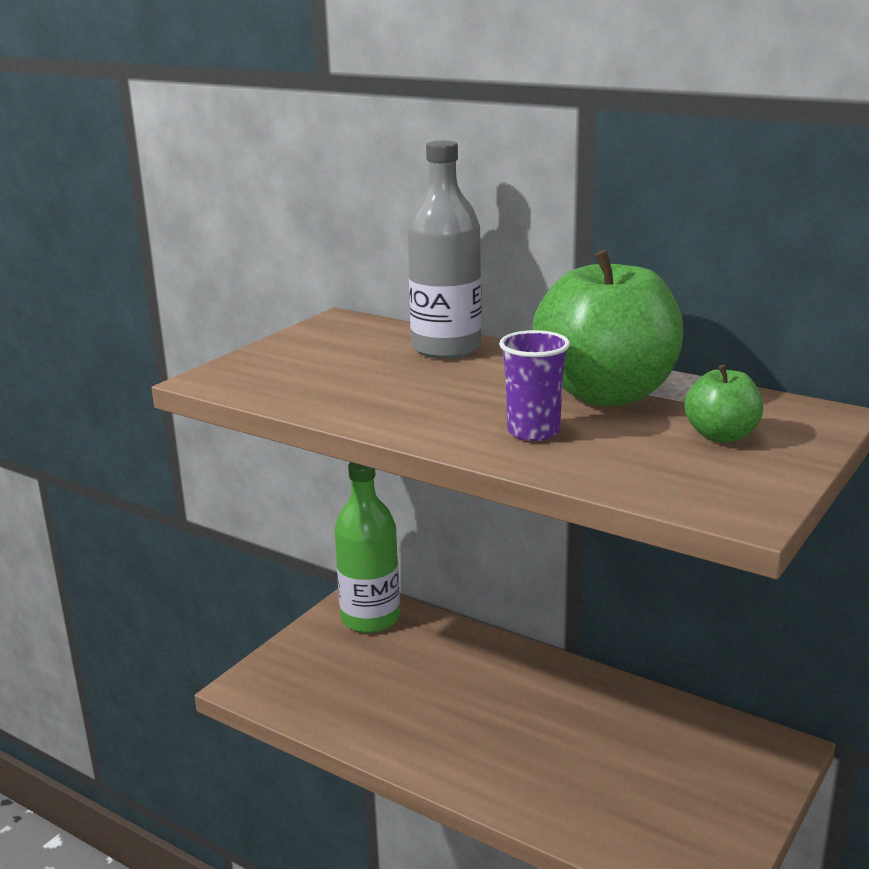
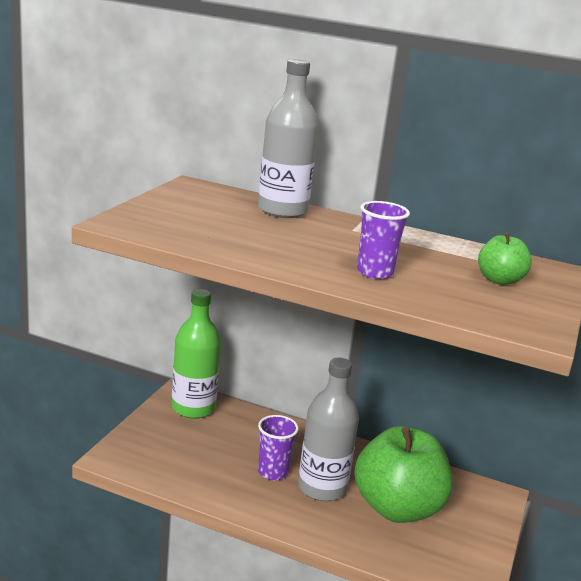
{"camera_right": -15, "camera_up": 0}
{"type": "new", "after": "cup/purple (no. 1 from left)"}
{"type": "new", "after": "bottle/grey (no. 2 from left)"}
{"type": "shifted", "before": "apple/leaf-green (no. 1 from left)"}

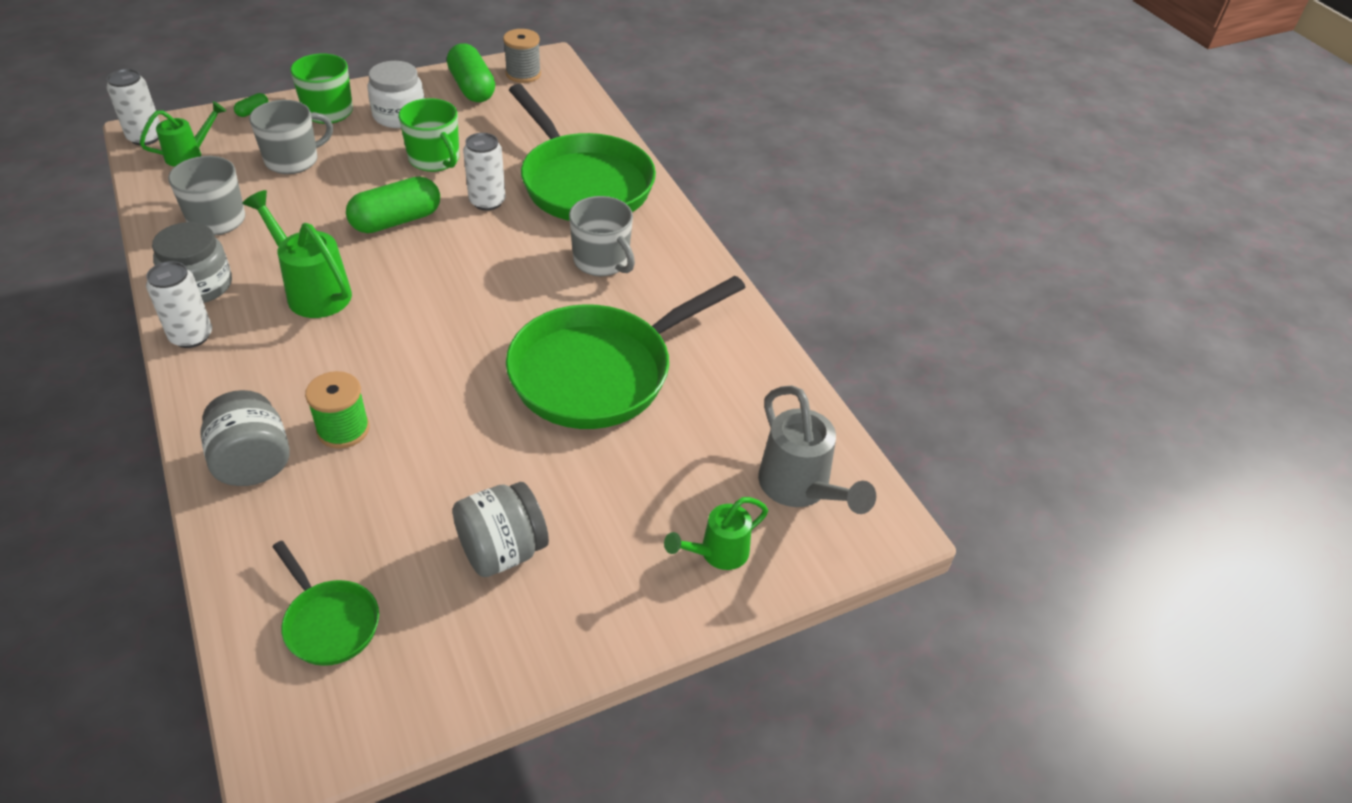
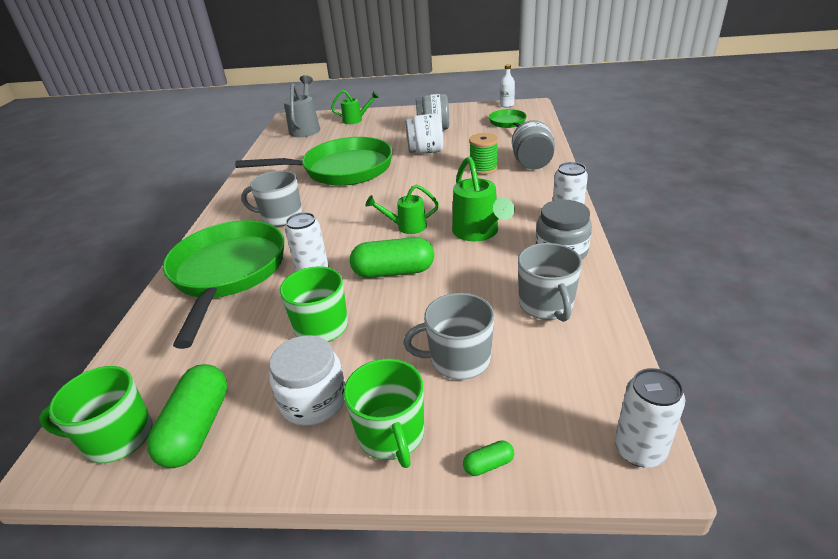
{"camera_right": -145, "camera_up": -10}
{"type": "swapped", "before": "bobbin/grey", "after": "tea mug/leaf-green (no. 1 from left)"}
{"type": "rotated", "before": "tea mug/grey (no. 3 from left in the first image)", "turn": -75}
{"type": "shifted", "before": "watering can/leaf-green (no. 1 from left in the first image)", "after": "watering can/leaf-green (no. 2 from left)"}
{"type": "new", "after": "preserve jar/pure white (no. 2 from left)"}
{"type": "new", "after": "bottle/pure white"}

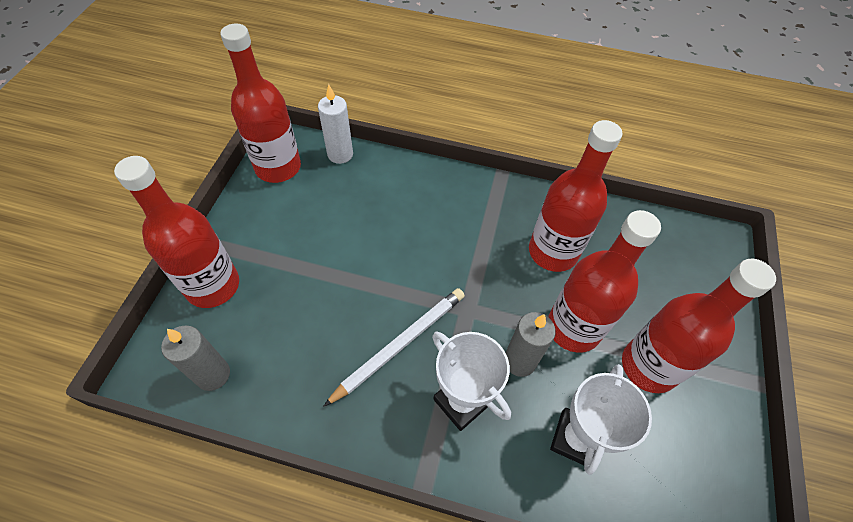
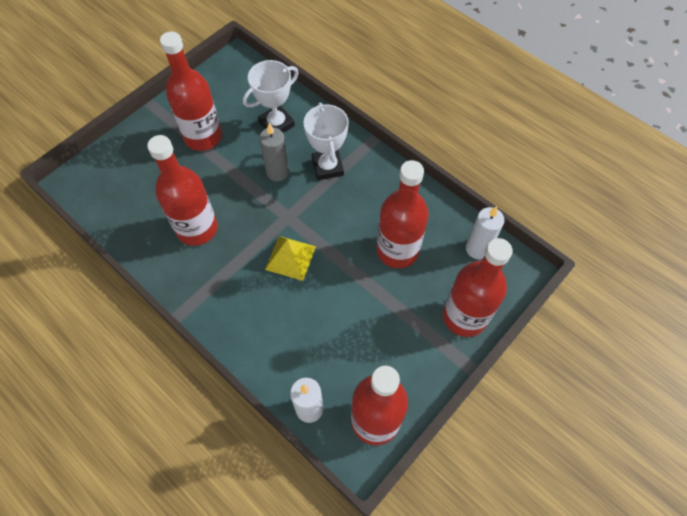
{"camera_right": -150, "camera_up": 5}
{"type": "new", "after": "pyramid shape/yellow"}
{"type": "shifted", "before": "bottle/scarlet (no. 4 from left)"}
{"type": "repainted", "before": "candle/grey (no. 1 from left)", "after": "candle/pure white (no. 2 from left)"}
{"type": "gone", "before": "lead pencil/pure white"}

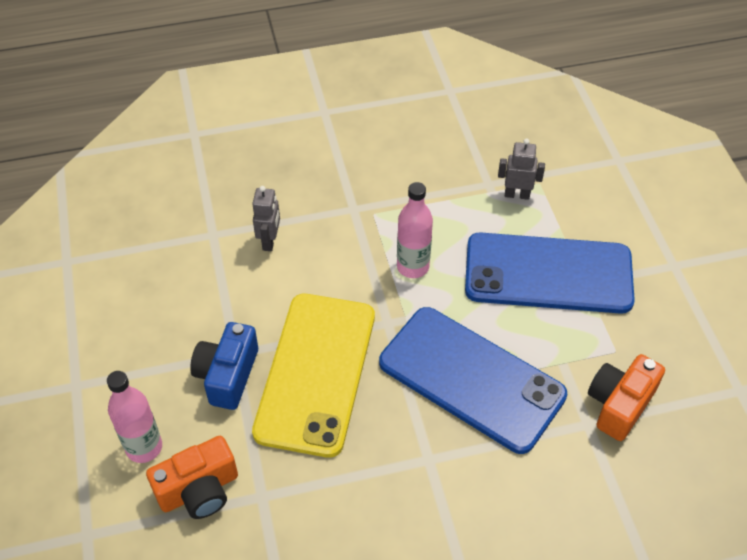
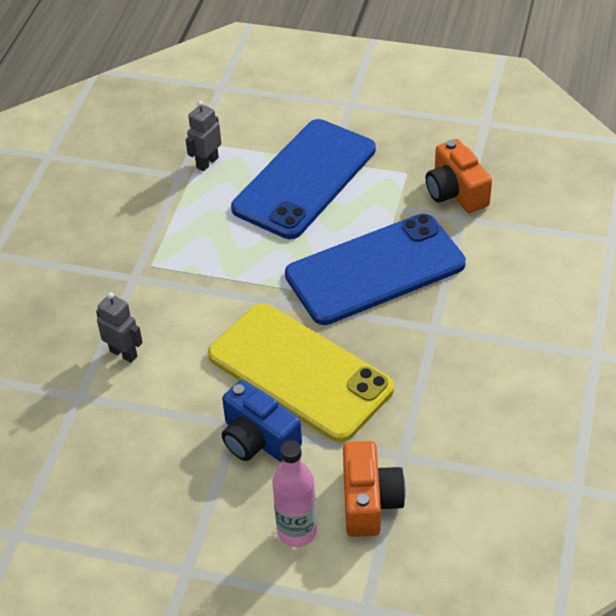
{"camera_right": -60, "camera_up": -5}
{"type": "gone", "before": "bottle/rose-pink (no. 2 from left)"}

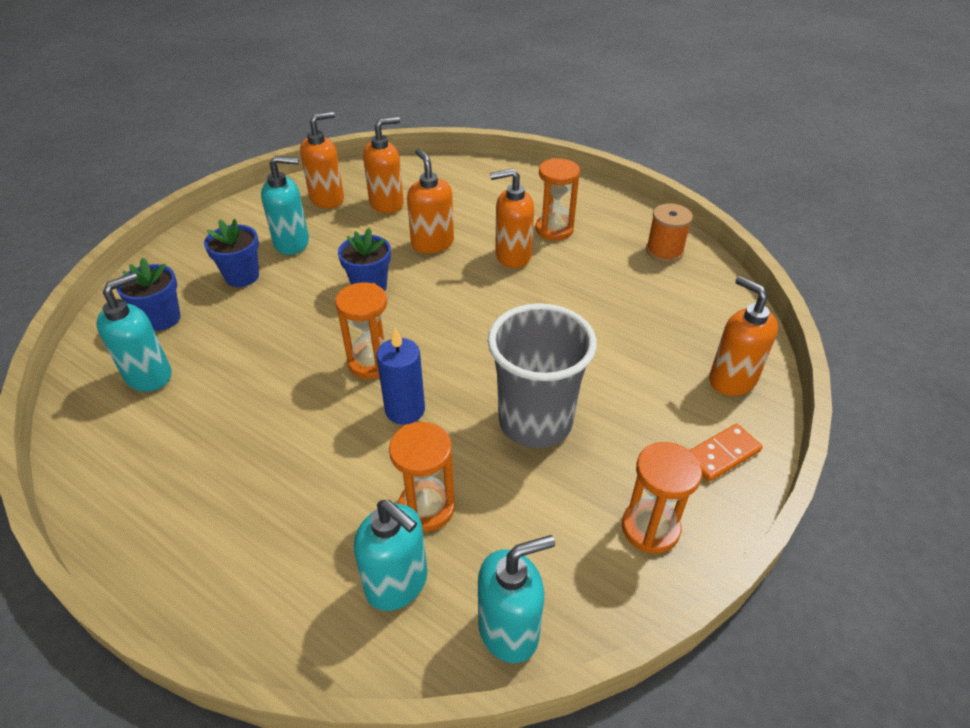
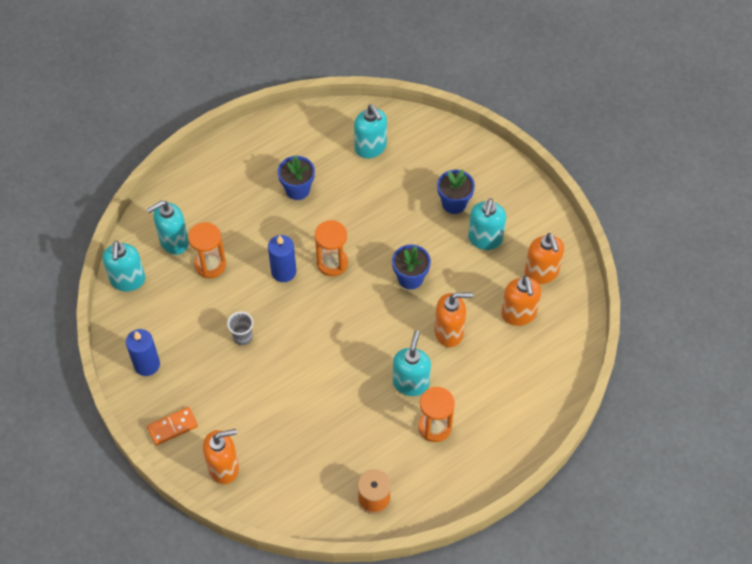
{"camera_right": 110, "camera_up": 15}
{"type": "swapped", "before": "sand timer/bright orange (no. 4 from left)", "after": "candle/cobalt (no. 1 from left)"}
{"type": "rotated", "before": "domino piece/bright orange", "turn": 75}
{"type": "scaled", "before": "cup/grey", "scale": 0.42}
{"type": "shifted", "before": "potted plant/cobalt (no. 1 from left)"}
{"type": "repainted", "before": "pump bottle/bright orange (no. 4 from left)", "after": "pump bottle/teal (no. 4 from left)"}

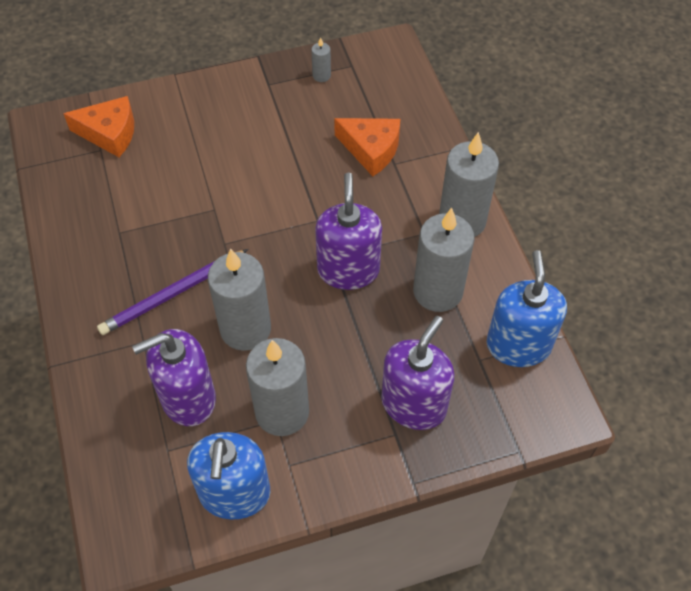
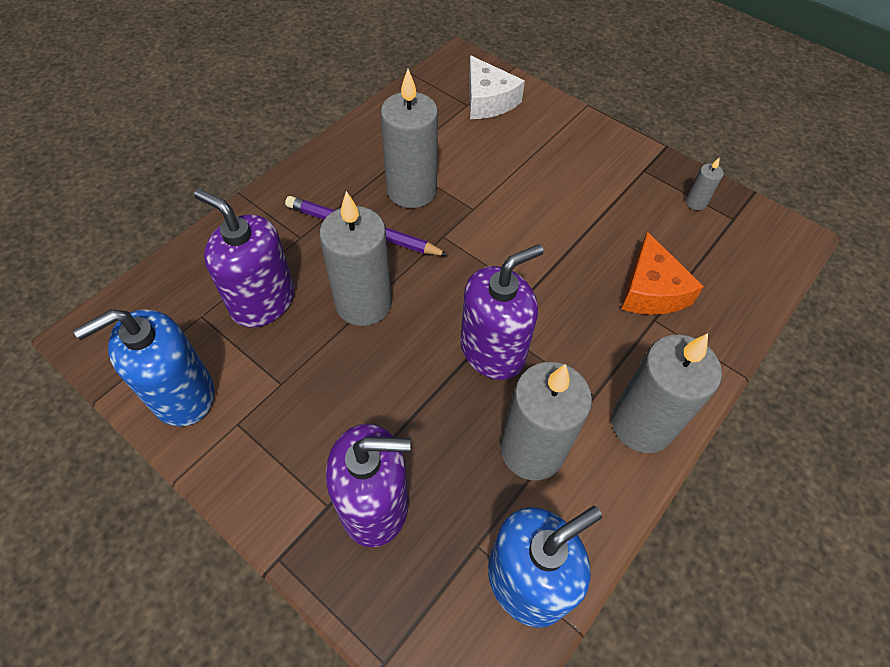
{"camera_right": 55, "camera_up": 0}
{"type": "shifted", "before": "candle/grey (no. 2 from left)"}
{"type": "repainted", "before": "piece of cheese/bright orange (no. 1 from left)", "after": "piece of cheese/pure white"}

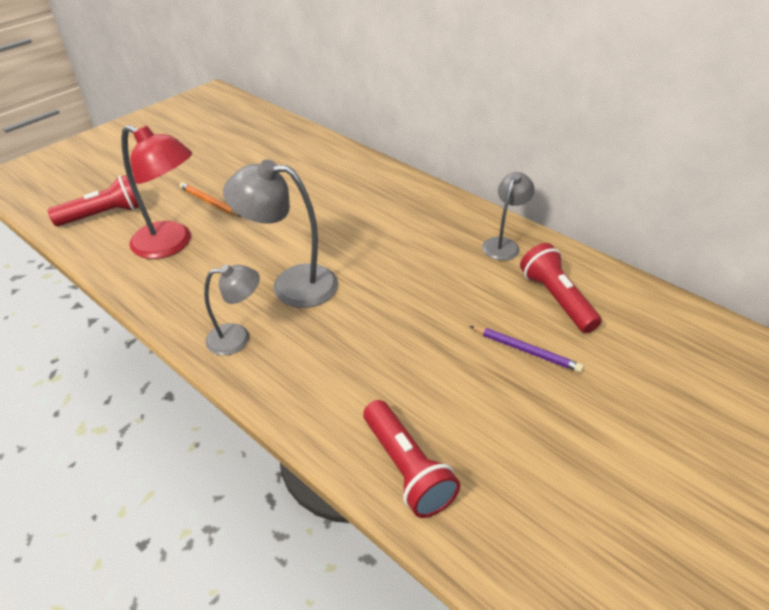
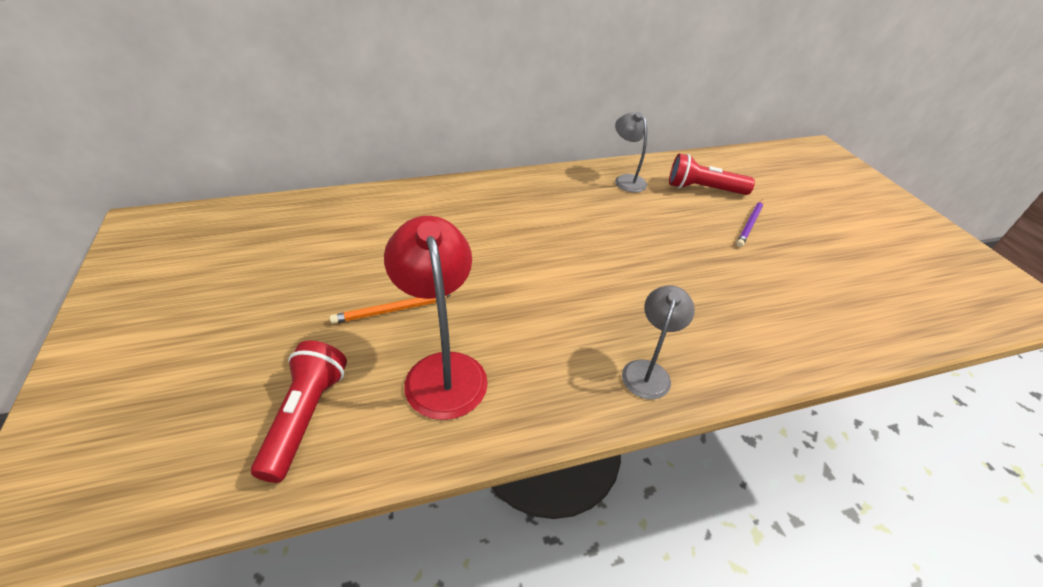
{"camera_right": -60, "camera_up": 0}
{"type": "rotated", "before": "lamp/scarlet", "turn": -75}
{"type": "rotated", "before": "lead pencil/purple", "turn": 150}
{"type": "gone", "before": "lamp/grey (no. 2 from left)"}
{"type": "gone", "before": "torch/scarlet (no. 2 from left)"}

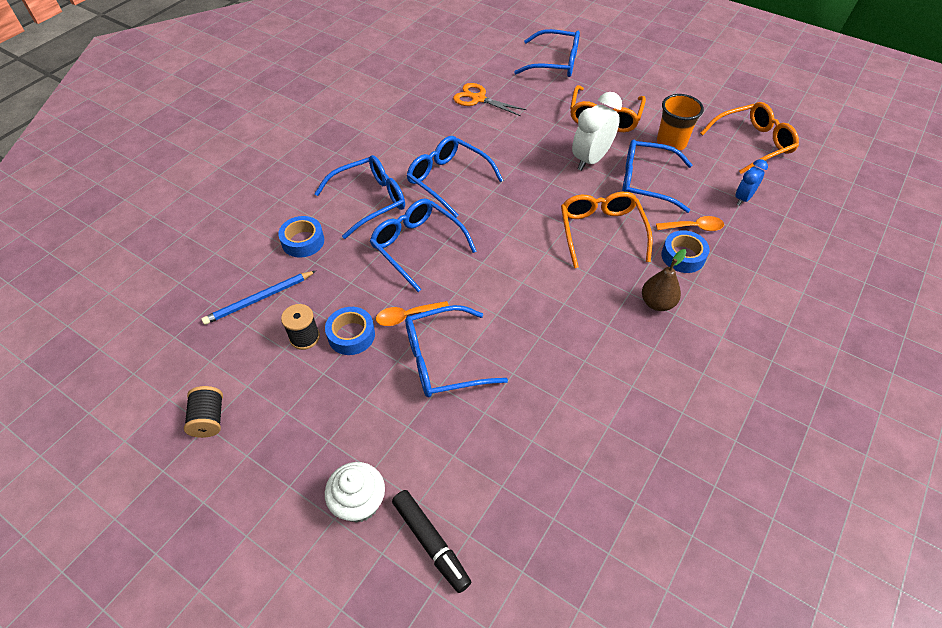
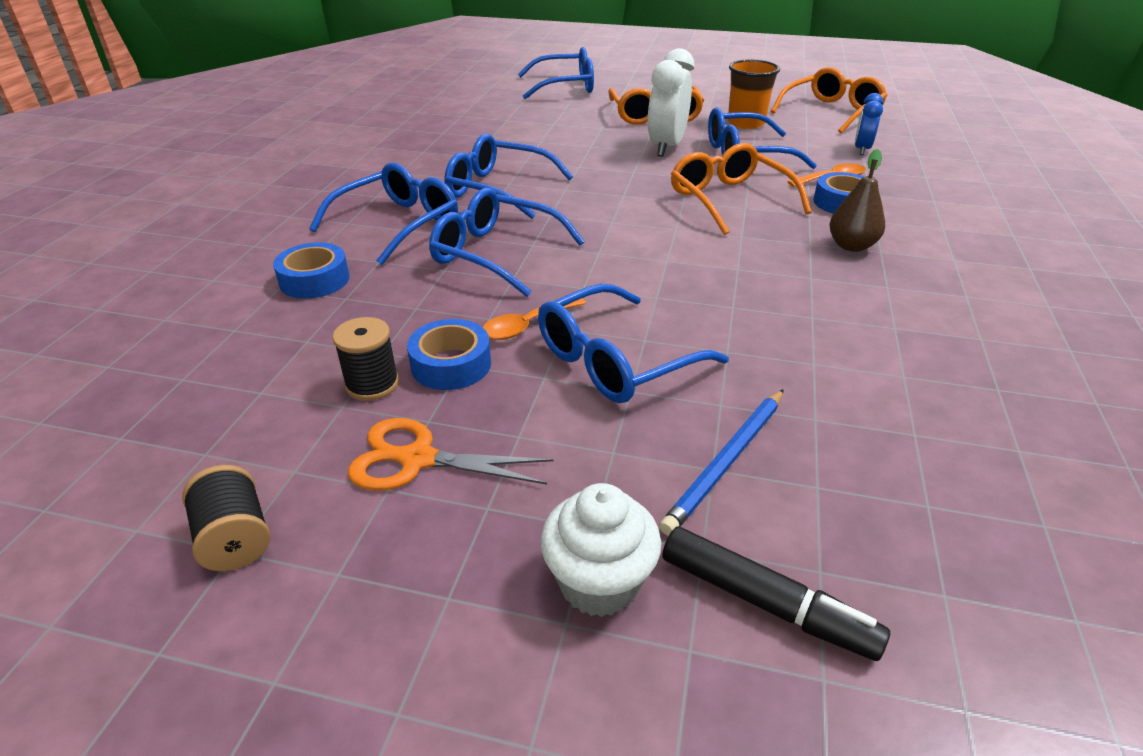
{"camera_right": -20, "camera_up": -15}
{"type": "shifted", "before": "scissors/bright orange"}
{"type": "shifted", "before": "lead pencil/cobalt"}

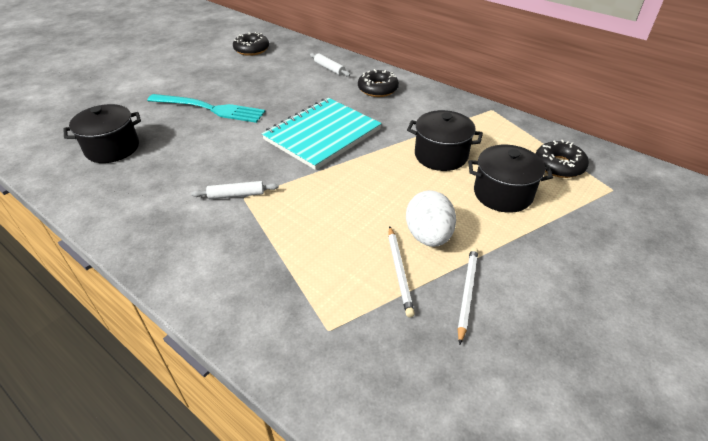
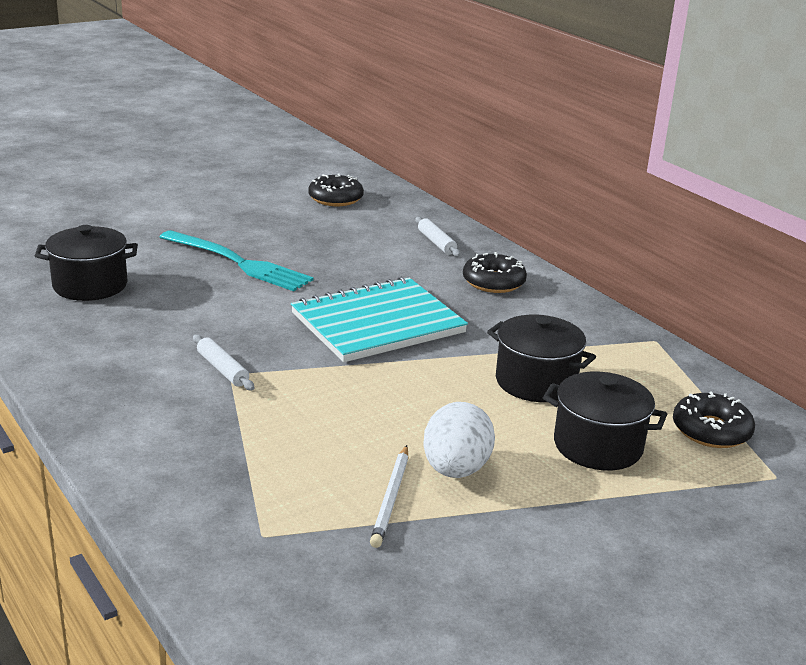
{"camera_right": 15, "camera_up": -15}
{"type": "rotated", "before": "rolling pin/pure white (no. 1 from left)", "turn": 45}
{"type": "gone", "before": "lead pencil/pure white (no. 2 from left)"}

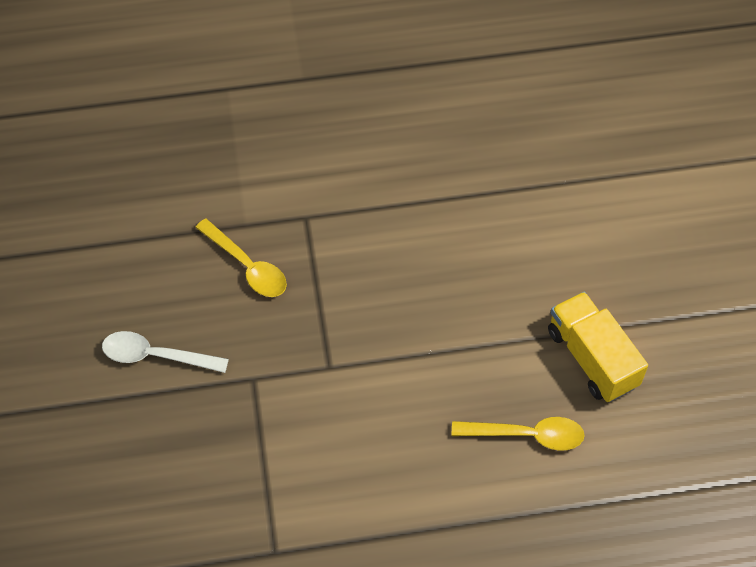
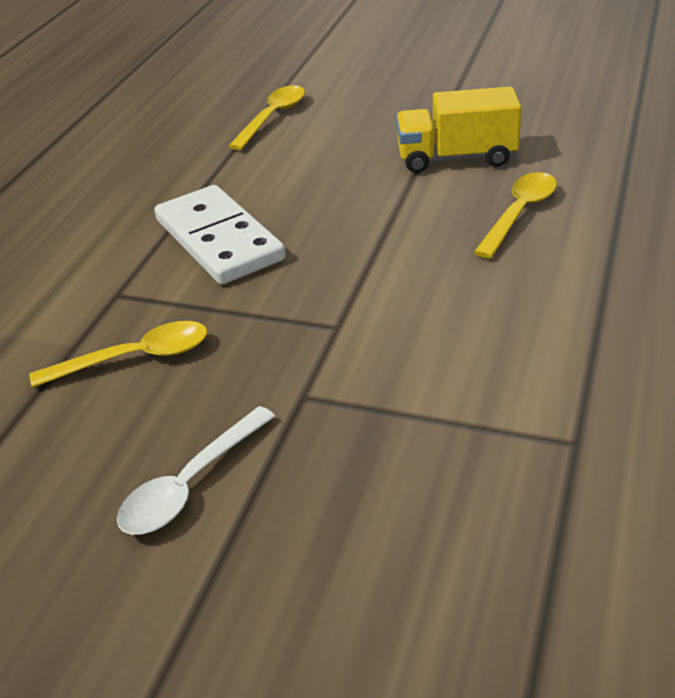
{"camera_right": -60, "camera_up": -20}
{"type": "new", "after": "domino piece/pure white"}
{"type": "new", "after": "spoon/yellow (no. 2 from left)"}

